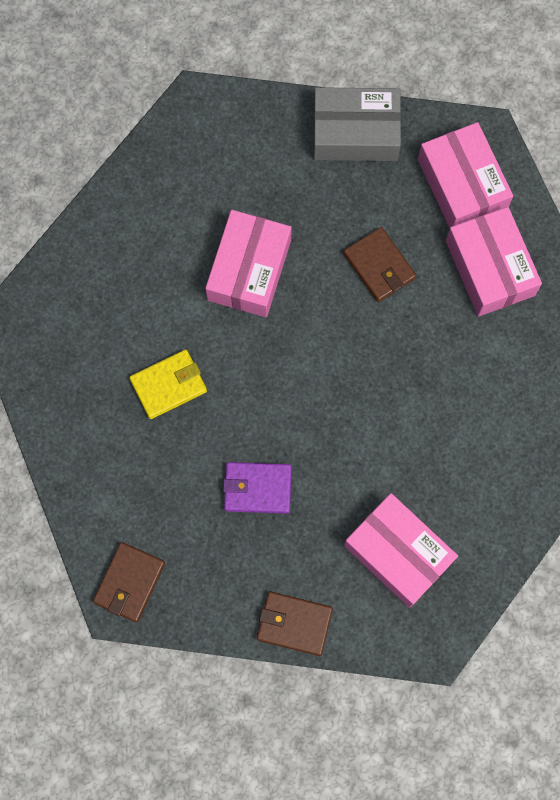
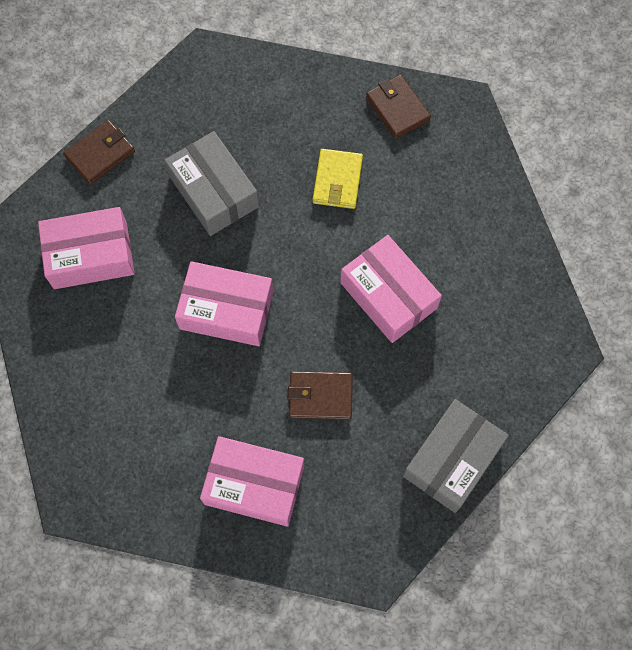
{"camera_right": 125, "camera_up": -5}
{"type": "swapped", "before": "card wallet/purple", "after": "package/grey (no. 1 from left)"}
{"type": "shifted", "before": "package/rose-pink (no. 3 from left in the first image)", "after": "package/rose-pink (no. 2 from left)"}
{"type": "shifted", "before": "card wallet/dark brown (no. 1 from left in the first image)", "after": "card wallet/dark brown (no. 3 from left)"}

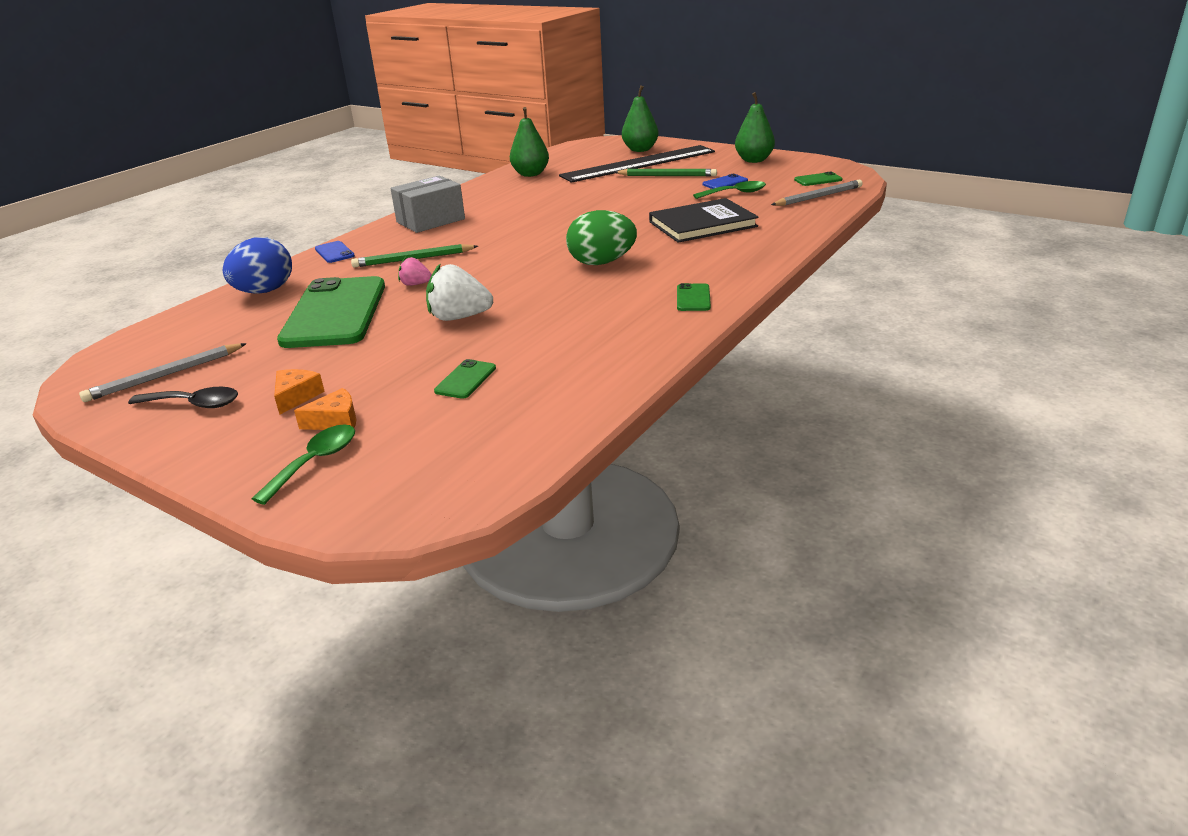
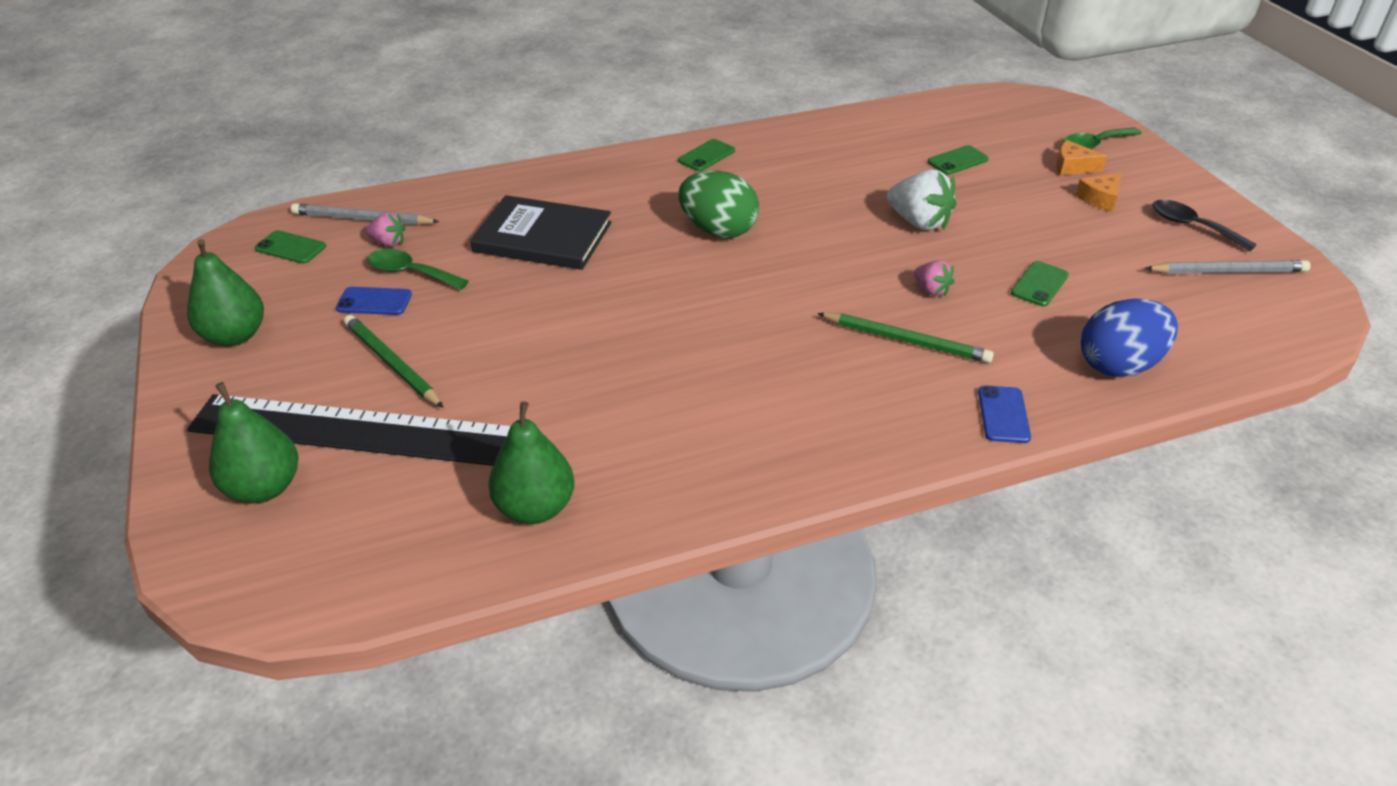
{"camera_right": -145, "camera_up": 10}
{"type": "new", "after": "toy strawberry/rose-pink (no. 1 from left)"}
{"type": "scaled", "before": "phone/leaf-green (no. 1 from left in the first image)", "scale": 0.4}
{"type": "gone", "before": "package/grey"}

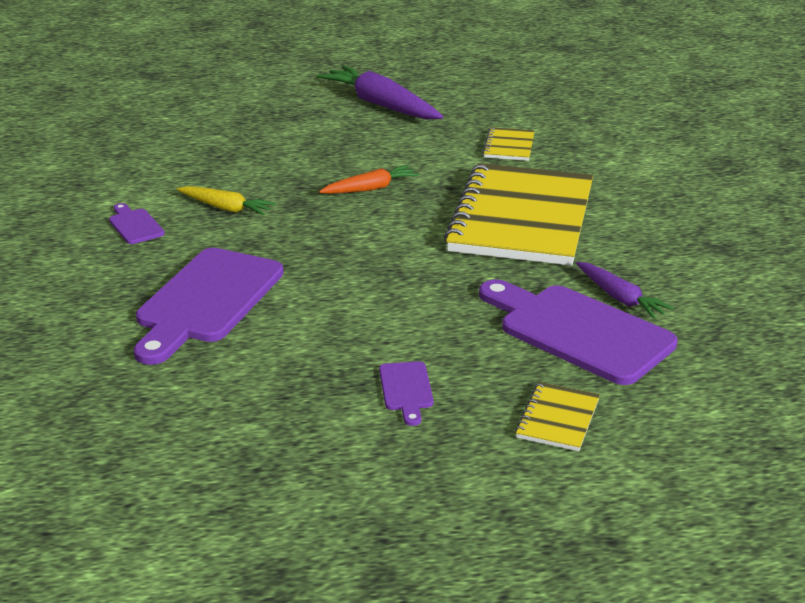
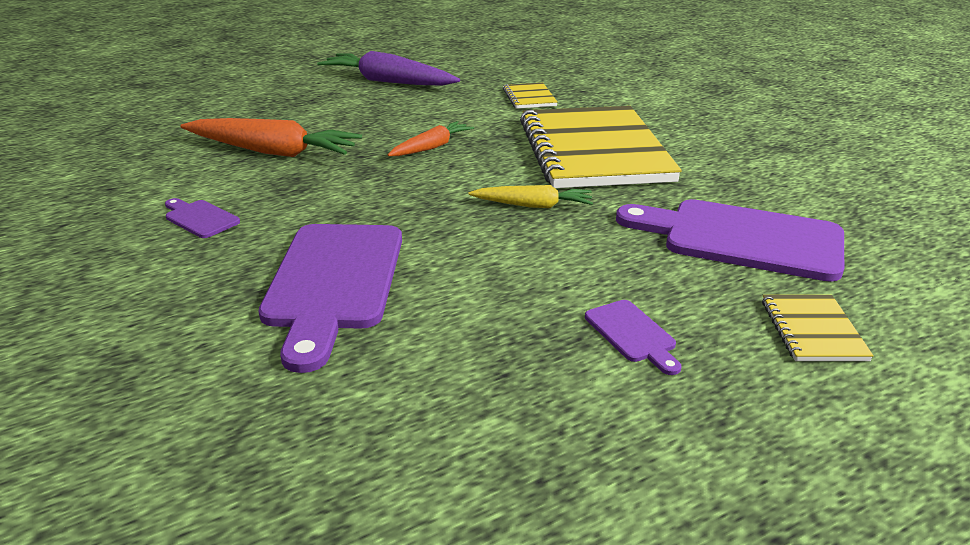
{"camera_right": -20, "camera_up": 0}
{"type": "new", "after": "root vegetable/bright orange (no. 1 from left)"}
{"type": "shifted", "before": "root vegetable/yellow"}
{"type": "gone", "before": "root vegetable/purple (no. 2 from left)"}

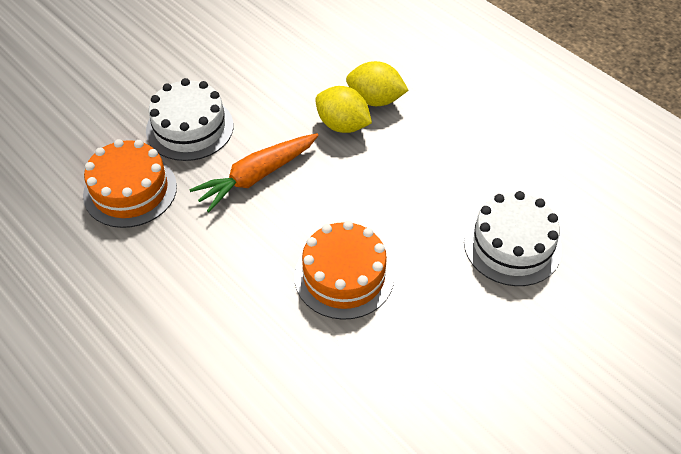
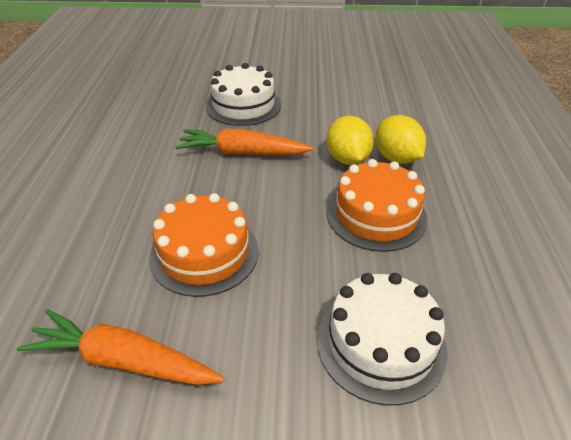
{"camera_right": 45, "camera_up": -10}
{"type": "new", "after": "root vegetable/bright orange (no. 1 from left)"}
{"type": "shifted", "before": "cake/bright orange (no. 1 from left in the first image)", "after": "cake/bright orange (no. 2 from left)"}

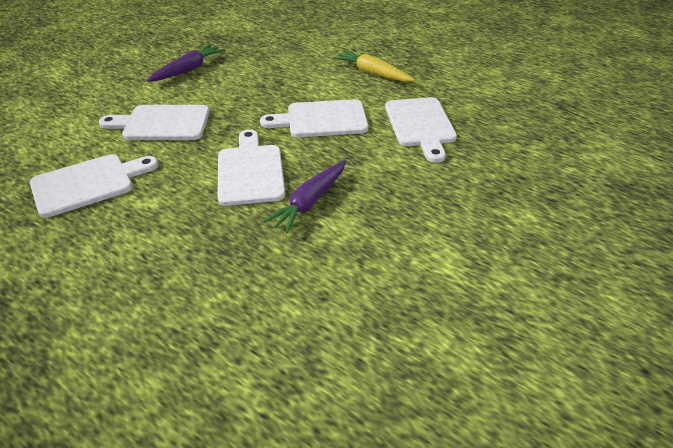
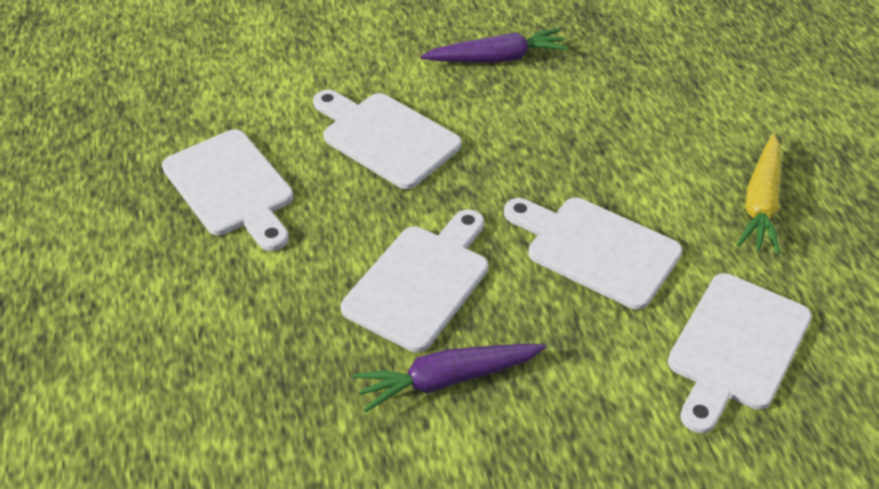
{"camera_right": 40, "camera_up": 5}
{"type": "rotated", "before": "bread board/pure white (no. 1 from left)", "turn": 45}
{"type": "rotated", "before": "root vegetable/yellow", "turn": -150}

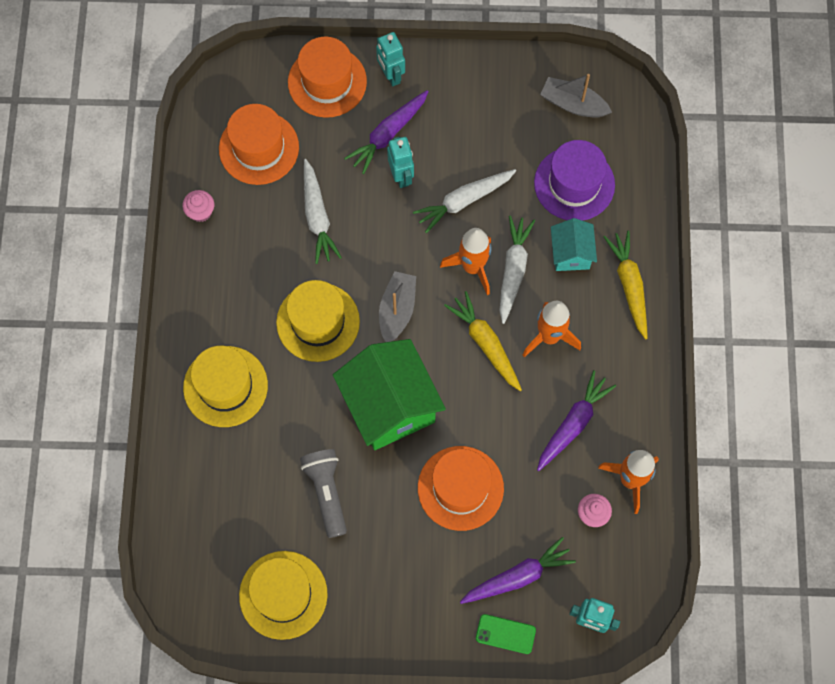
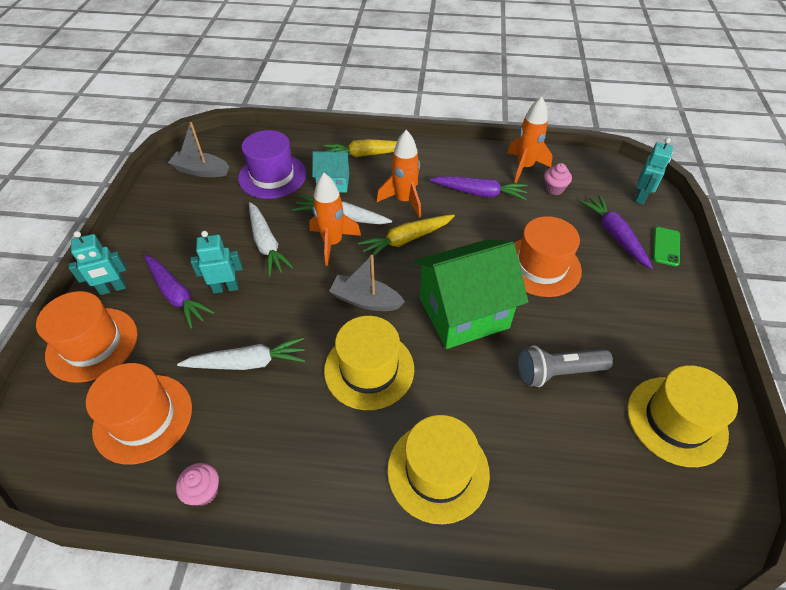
{"camera_right": -85, "camera_up": -20}
{"type": "rotated", "before": "toy boat/grey (no. 2 from left in the first image)", "turn": 75}
{"type": "rotated", "before": "root vegetable/purple (no. 3 from left in the first image)", "turn": 150}

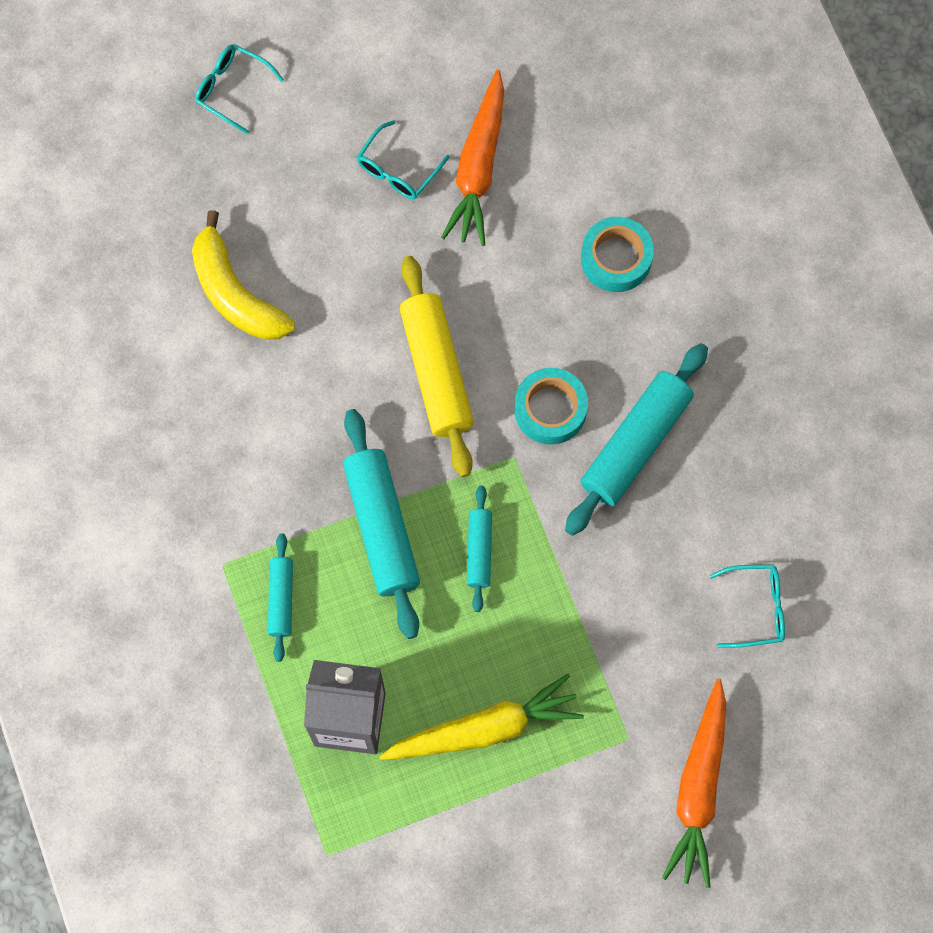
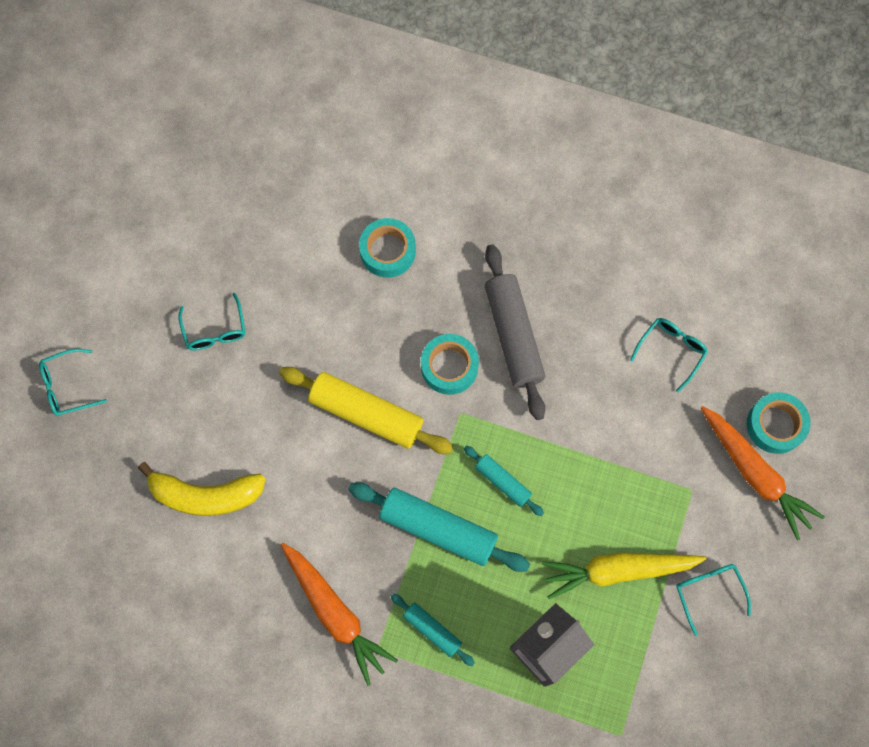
{"camera_right": -50, "camera_up": 0}
{"type": "shifted", "before": "root vegetable/bright orange (no. 1 from left)"}
{"type": "repainted", "before": "rolling pin/teal (no. 4 from left)", "after": "rolling pin/grey"}
{"type": "rotated", "before": "root vegetable/yellow", "turn": -120}
{"type": "new", "after": "eyeglasses/teal (no. 4 from left)"}
{"type": "new", "after": "sticky tape/teal (no. 3 from left)"}

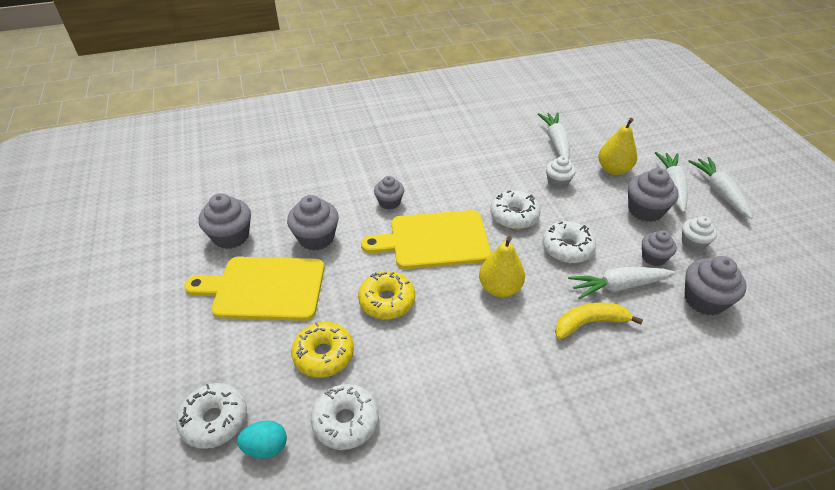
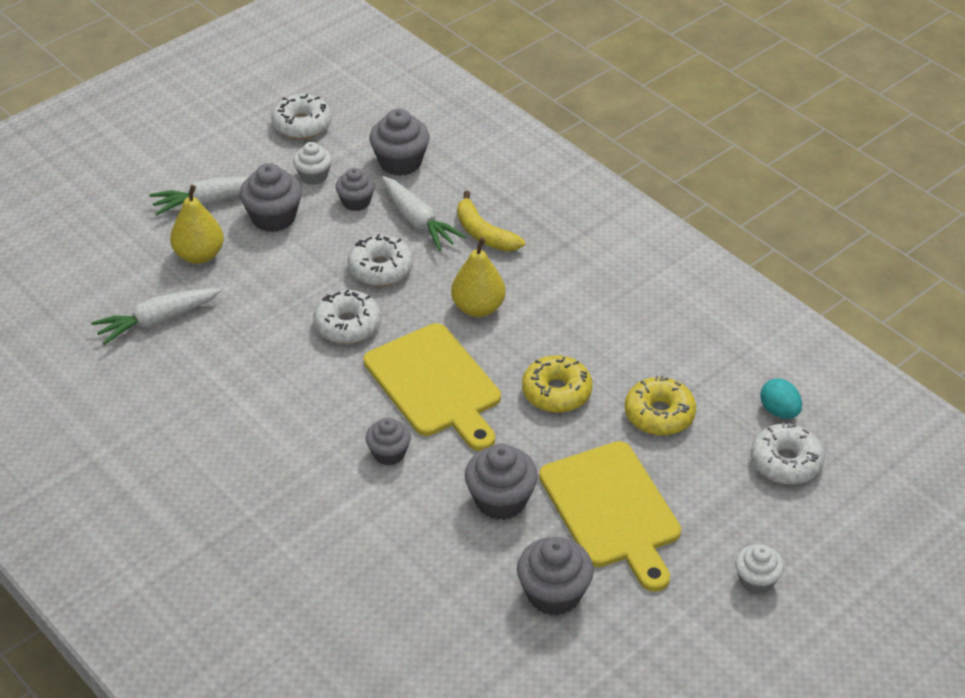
{"camera_right": -115, "camera_up": 0}
{"type": "shifted", "before": "doughnut/pure white (no. 2 from left in the first image)", "after": "doughnut/pure white (no. 1 from left)"}
{"type": "shifted", "before": "muffin/pure white (no. 1 from left in the first image)", "after": "muffin/pure white (no. 2 from left)"}
{"type": "gone", "before": "root vegetable/pure white (no. 4 from left)"}

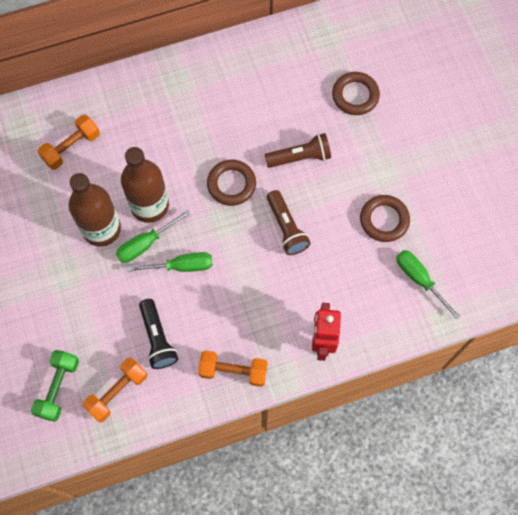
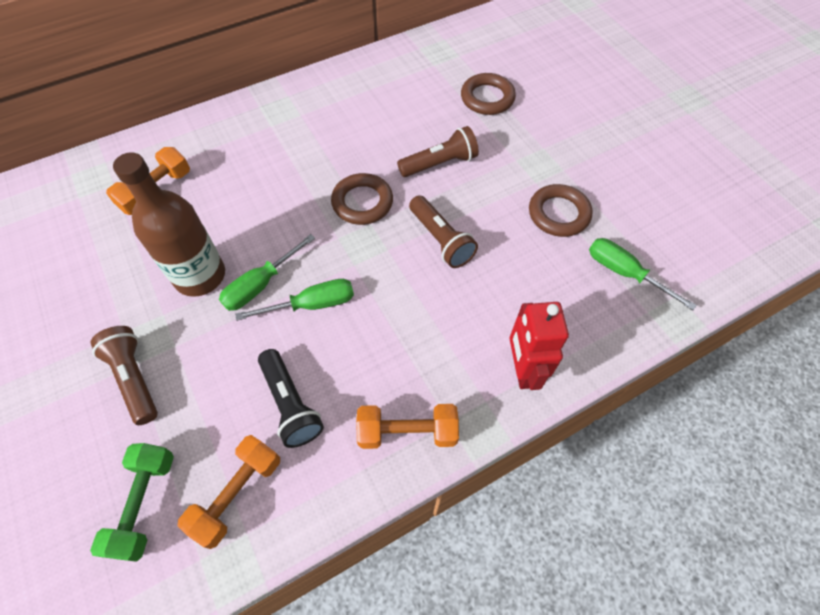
{"camera_right": -10, "camera_up": -10}
{"type": "new", "after": "torch/dark brown (no. 1 from left)"}
{"type": "gone", "before": "bottle/dark brown (no. 2 from left)"}

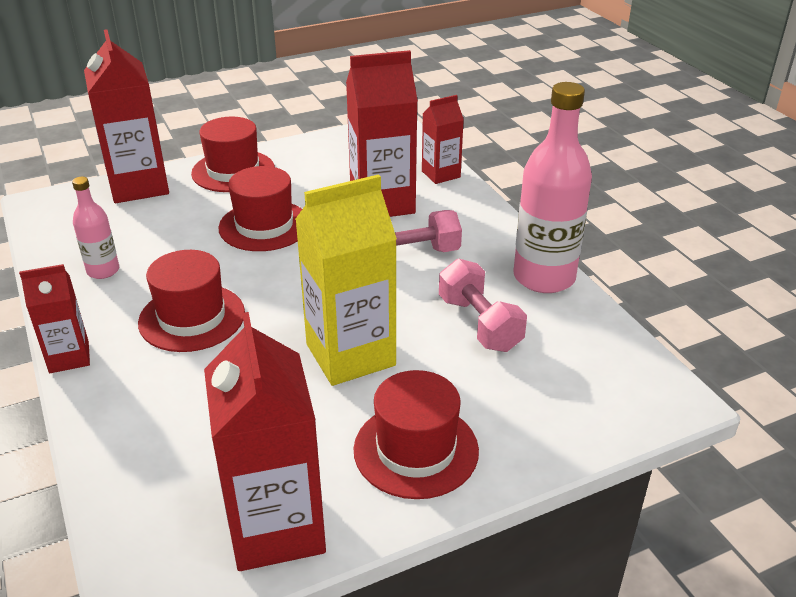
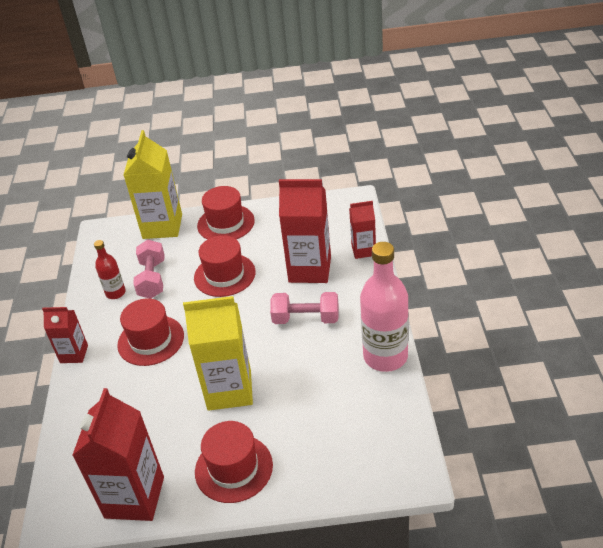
{"camera_right": 25, "camera_up": 5}
{"type": "repainted", "before": "bottle/rose-pink (no. 1 from left)", "after": "bottle/scarlet"}
{"type": "repainted", "before": "juice carton/scarlet (no. 2 from left)", "after": "juice carton/yellow (no. 1 from left)"}
{"type": "shifted", "before": "dumbbell/rose-pink (no. 2 from left in the first image)", "after": "dumbbell/rose-pink (no. 1 from left)"}

